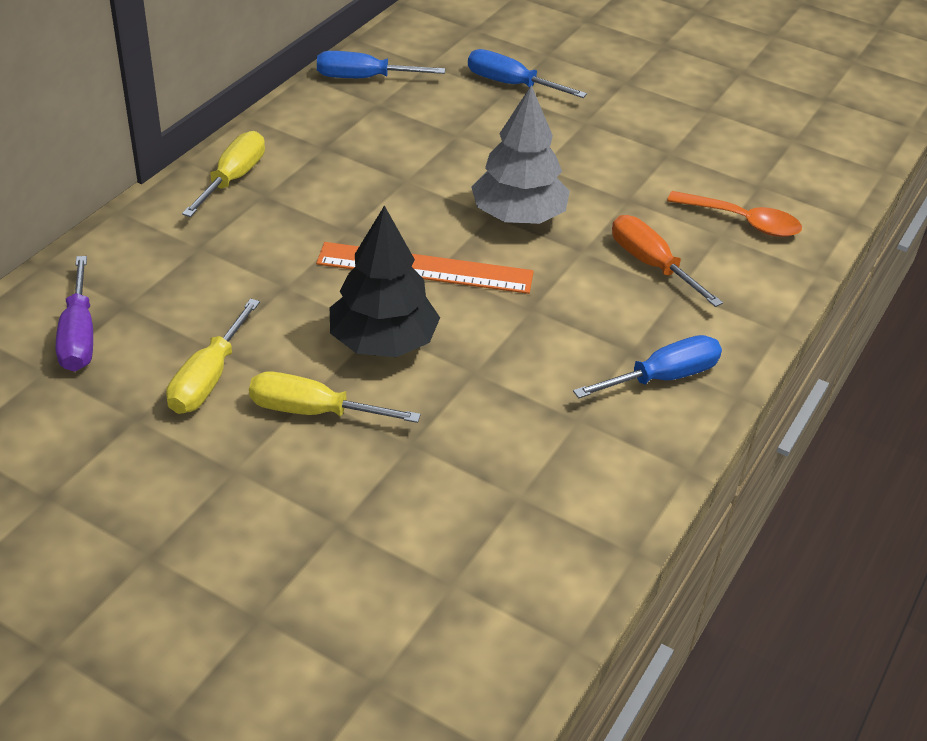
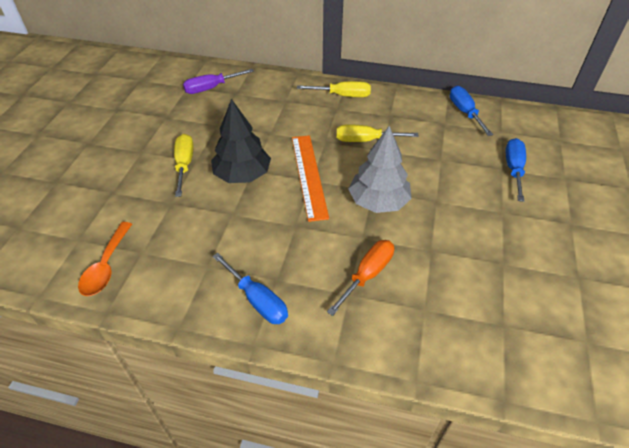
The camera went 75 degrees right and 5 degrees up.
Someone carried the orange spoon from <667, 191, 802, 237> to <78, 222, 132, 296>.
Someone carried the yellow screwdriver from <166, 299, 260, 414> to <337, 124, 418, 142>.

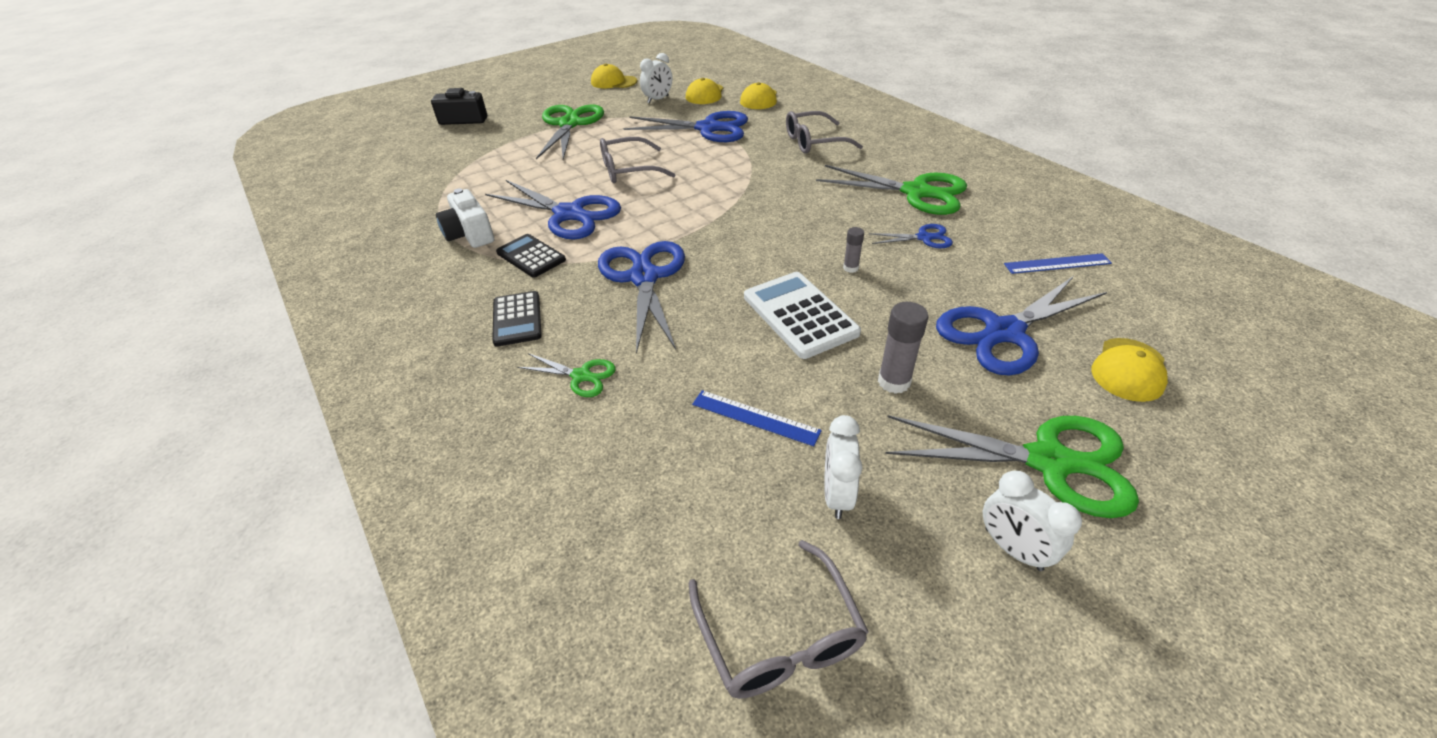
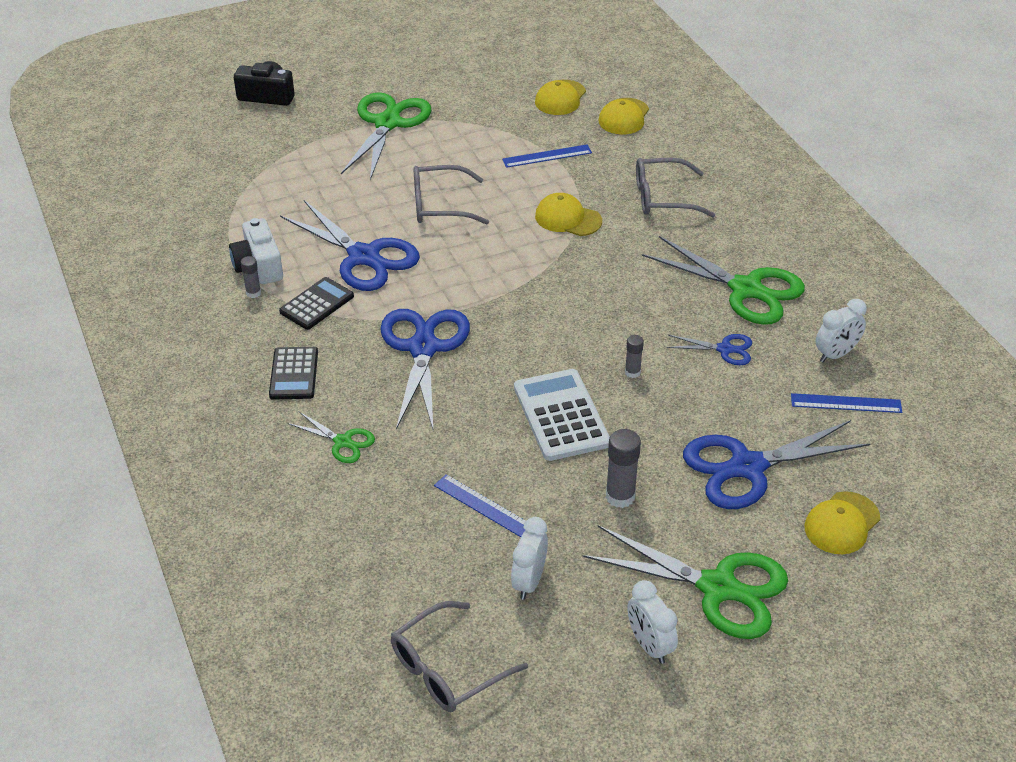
The camera went 10 degrees right and 0 degrees up.
Someone carried the white clock from <640, 53, 672, 103> to <816, 299, 867, 362>.
Someone carried the yellow cap from <591, 63, 637, 88> to <535, 193, 602, 236>.
Someone swapped the blue scissors at <623, 111, 748, 142> for the blue ruler at <502, 144, 592, 168>.
Someone rotated the black calculator at <496, 234, 566, 278> by 75 degrees clockwise.
Someone rotated the grey glasses at <689, 540, 869, 699> by 60 degrees clockwise.
Someone put down the grey glue stick at <241, 256, 261, 298>.

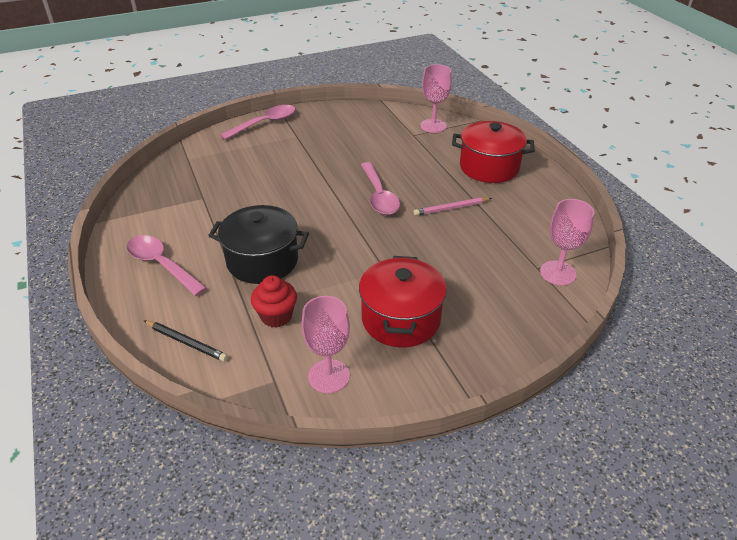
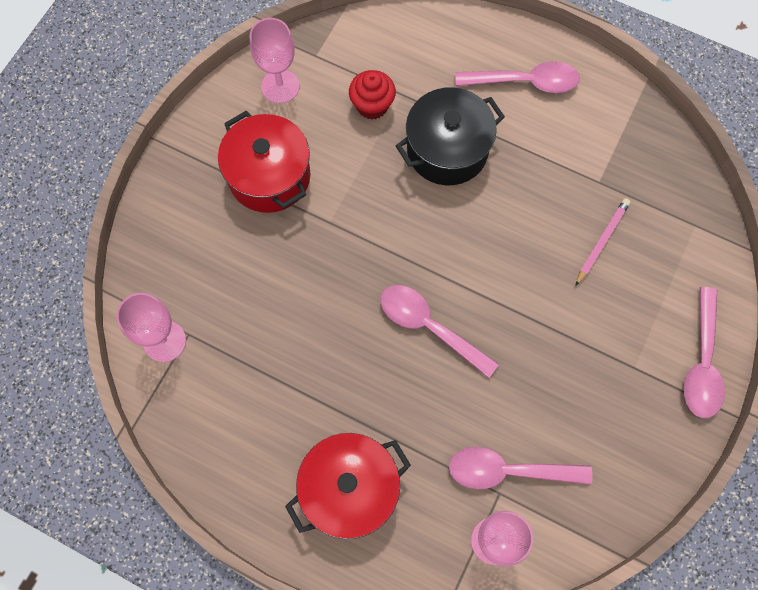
The camera went 140 degrees right and 30 degrees up.
Someone carried the pink pencil from <414, 197, 492, 216> to <575, 198, 630, 286>.
Someone took away the black pencil at <144, 321, 228, 362>.
Someone put down the pink spoon at <449, 447, 592, 489>.

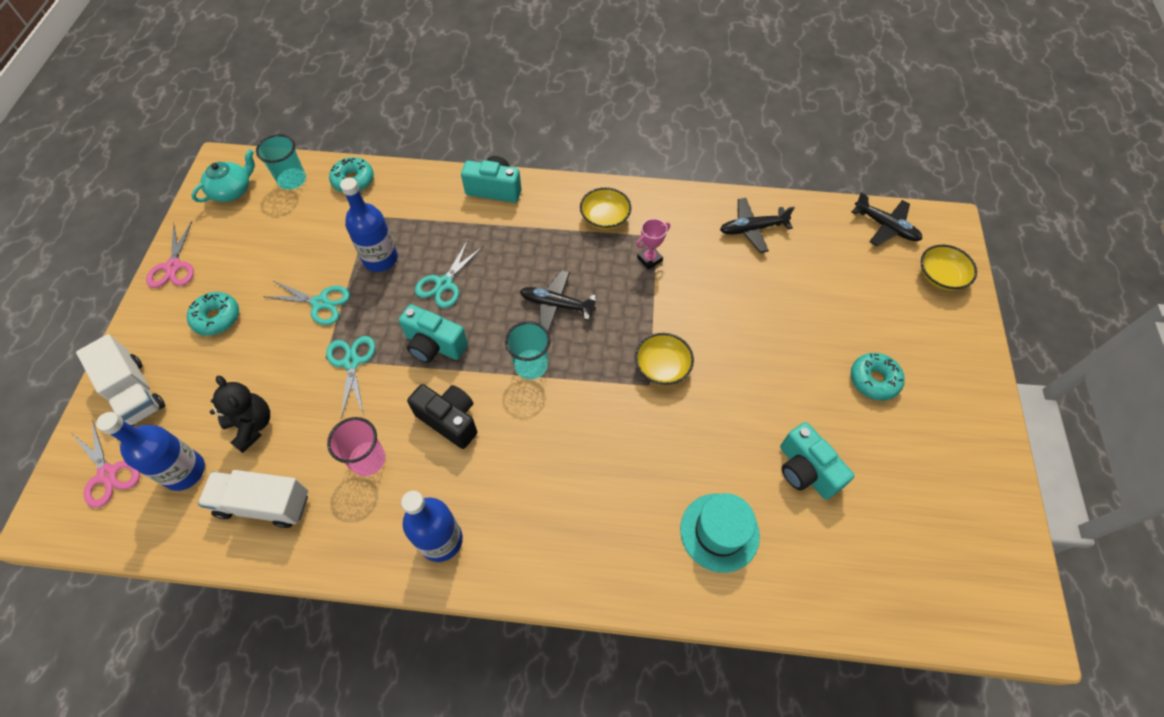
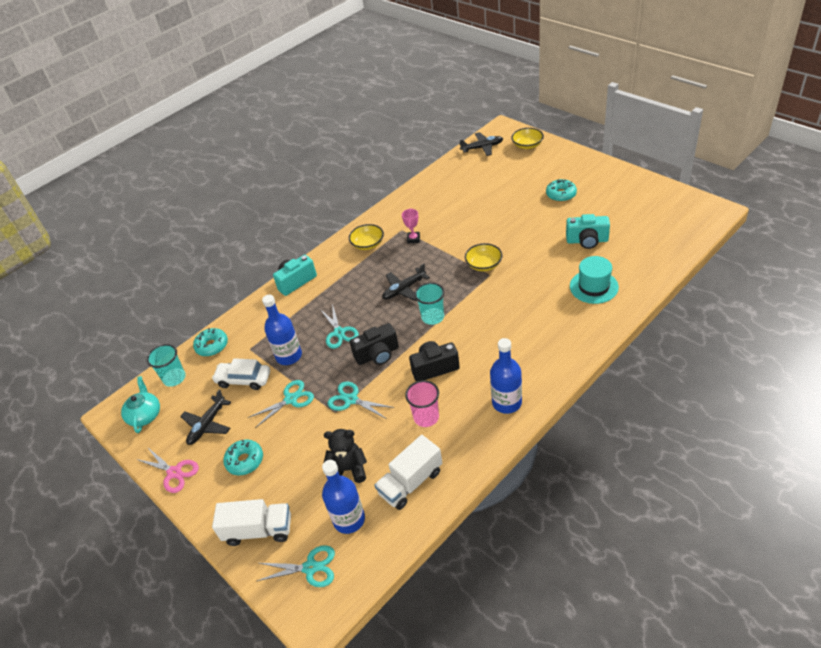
The camera went 45 degrees left and 15 degrees down.
Someone carried the black plane from <720, 198, 795, 253> to <180, 389, 231, 445>.
Someone repainted the turquoise camera at <399, 304, 468, 363>, which became the black camera at <350, 323, 399, 365>.
Someone repainted the pink scissors at <71, 420, 140, 508>, which became the turquoise scissors at <257, 545, 335, 587>.
Someone put down the white car at <212, 358, 270, 390>.

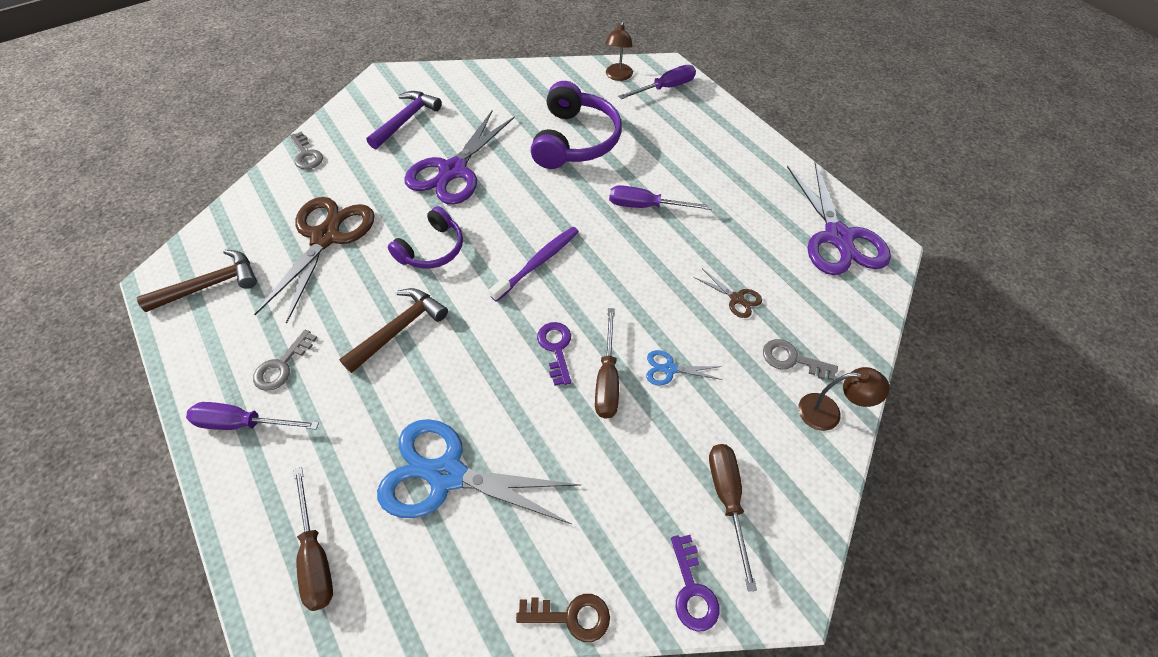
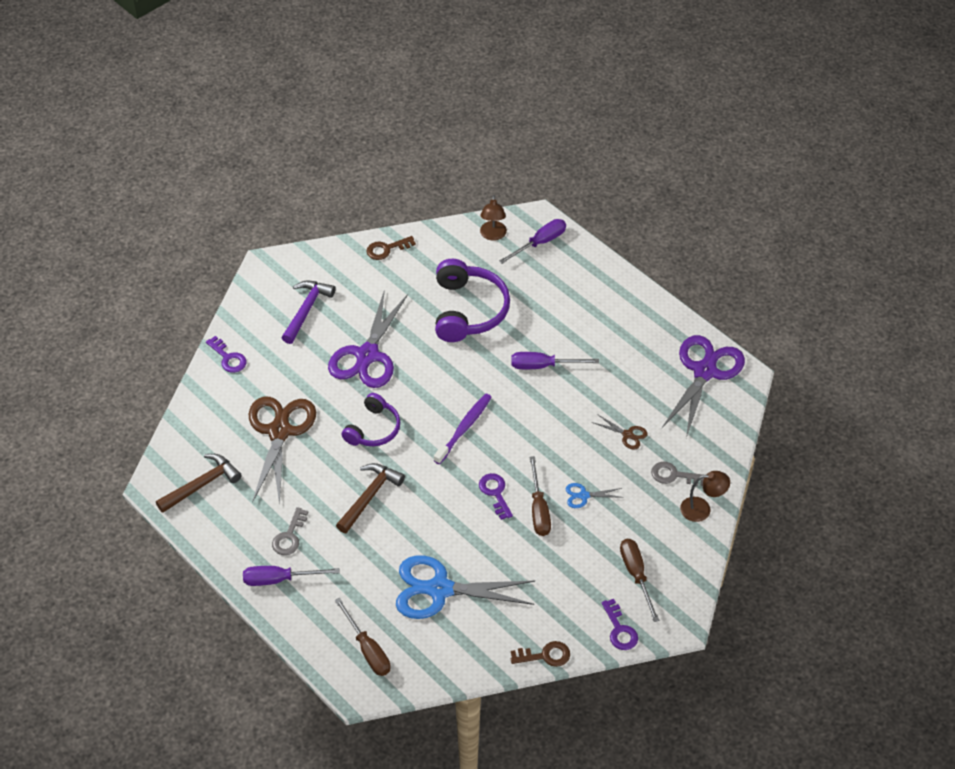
The camera went 10 degrees left and 5 degrees down.
Someone repainted the grey key at <289, 131, 323, 170>, which became the purple key at <206, 336, 247, 373>.
Someone rotated the purple scissors at <787, 162, 891, 275> by 135 degrees counterclockwise.
Someone put down the brown key at <367, 236, 416, 260>.

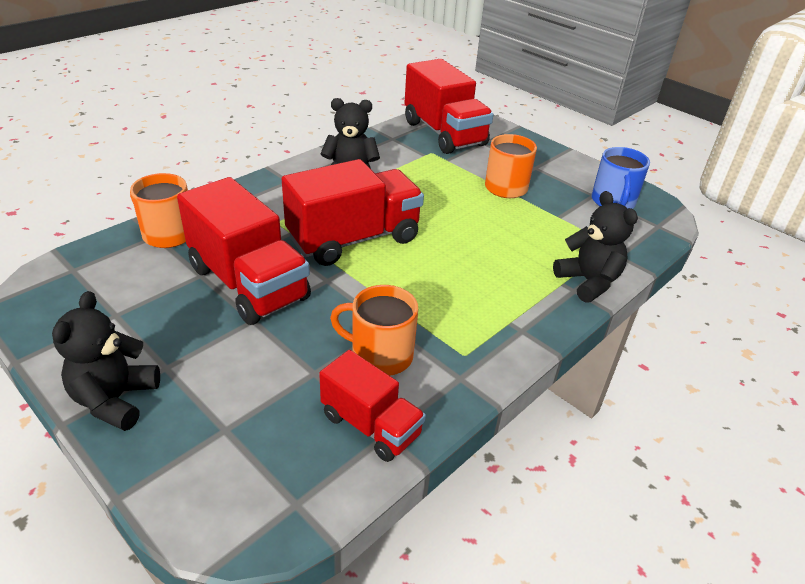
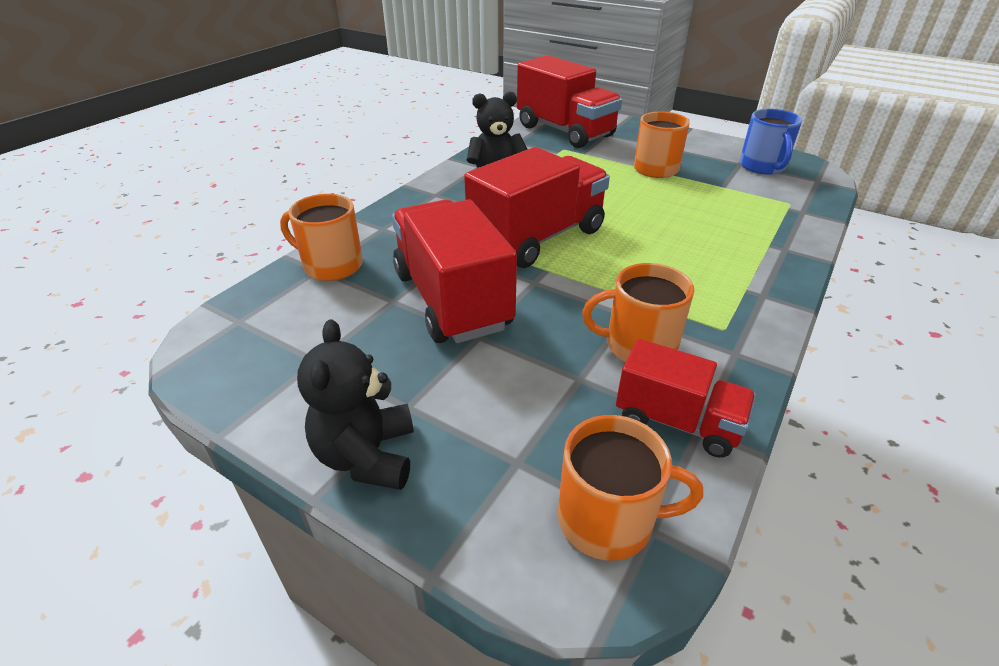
The camera went 10 degrees left and 0 degrees up.
Someone rotated the red truck at <177, 177, 311, 325> by 150 degrees counterclockwise.
Someone took away the black teddy bear at <553, 191, 638, 303>.
Someone put down the orange mug at <558, 415, 703, 561>.

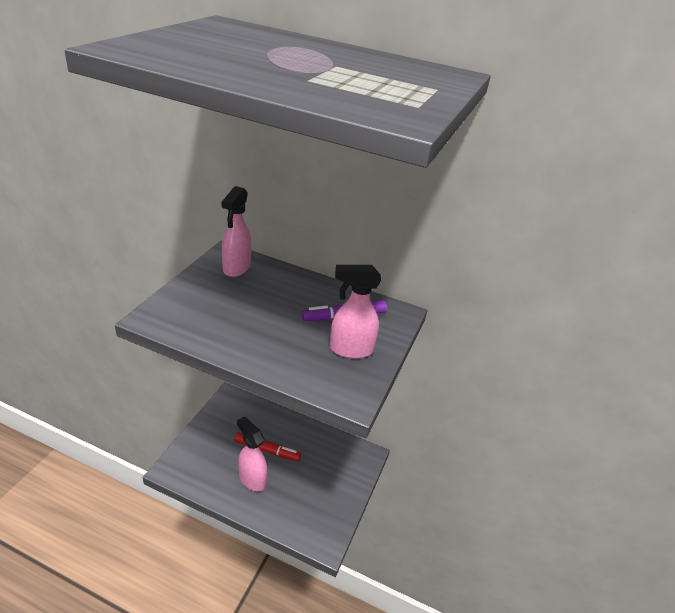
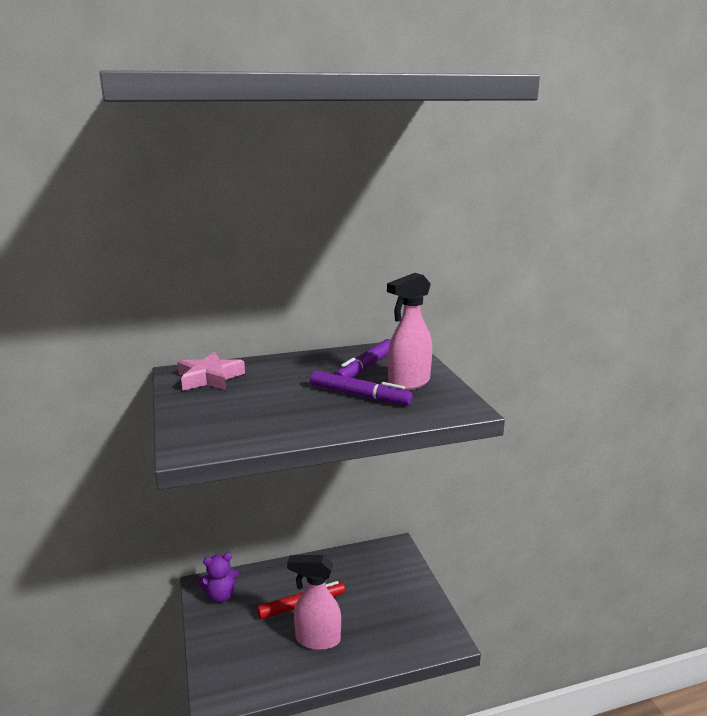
The camera went 35 degrees left and 15 degrees down.
Someone swapped the pink spray bottle at <221, 186, 251, 277> for the pink star at <177, 352, 245, 391>.
Someone put down the purple marker at <310, 371, 413, 405>.
Someone put down the purple teddy bear at <198, 553, 239, 603>.

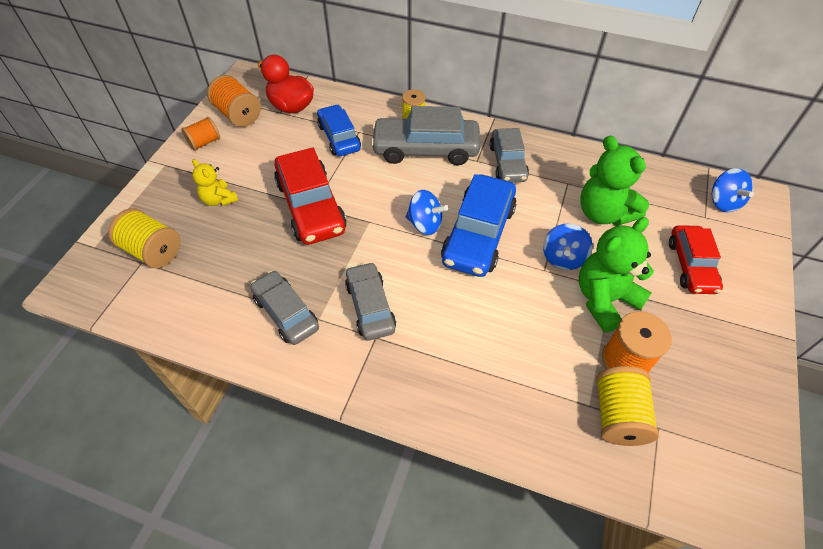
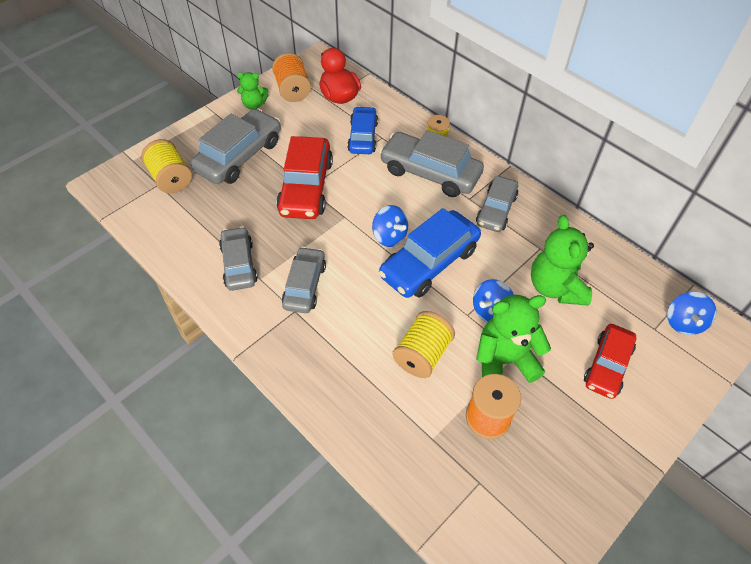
The camera went 25 degrees right and 0 degrees up.
Someone swapped the orange spool at <182, 117, 220, 151> for the green teddy bear at <237, 72, 268, 109>.
Someone swapped the yellow teddy bear at <192, 159, 238, 206> for the grey car at <190, 109, 281, 184>.
Someone carried the yellow spool from <596, 366, 659, 446> to <393, 311, 455, 378>.

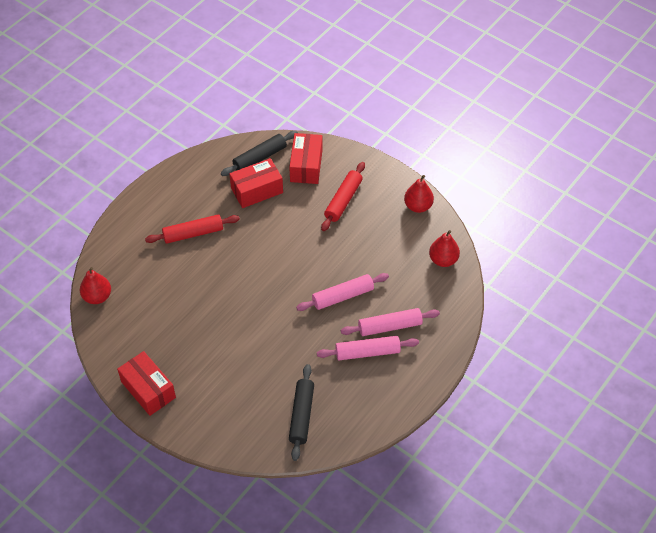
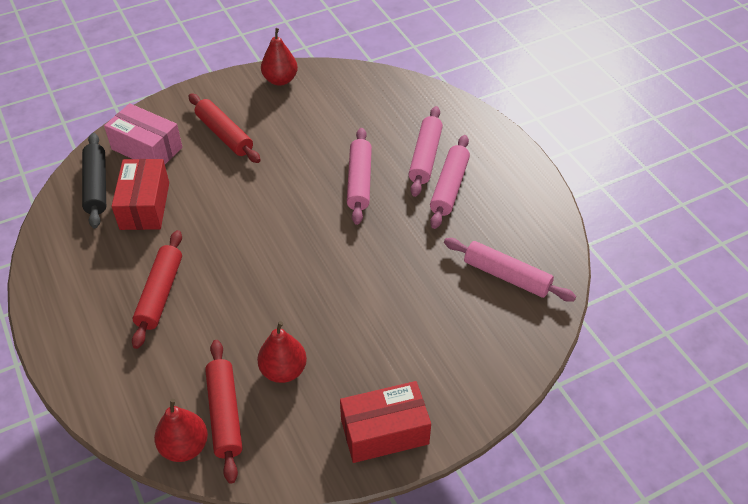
The camera went 65 degrees left and 5 degrees down.
Someone repainted the red box at <289, 133, 323, 184>, which became the pink box at <104, 103, 183, 164>.
Someone carried the red pear from <429, 230, 460, 267> to <257, 321, 307, 383>.
Someone repainted the black rolling pin at <289, 364, 314, 461>, which became the pink rolling pin at <444, 238, 576, 302>.
Someone put down the red rolling pin at <205, 340, 242, 484>.

